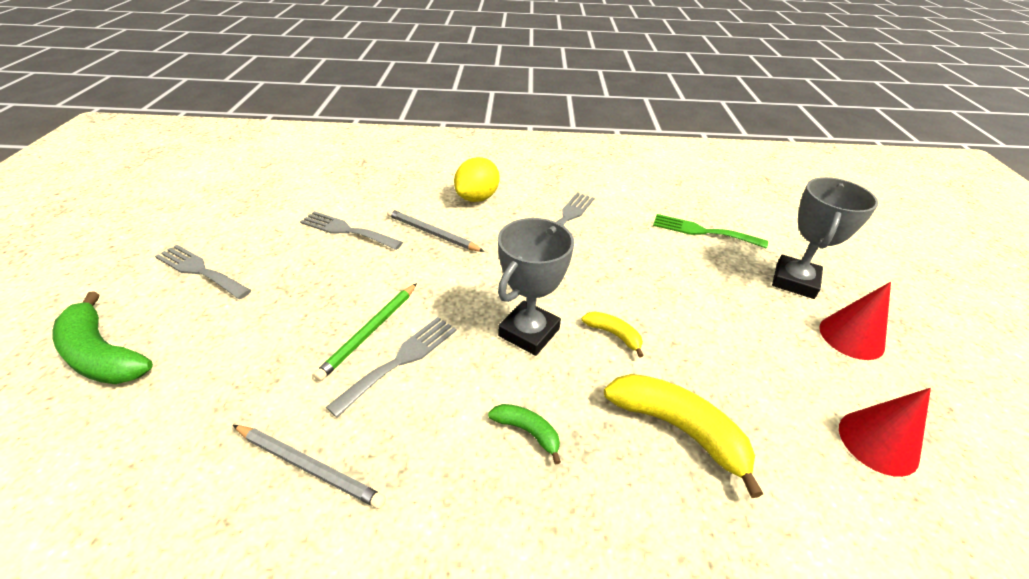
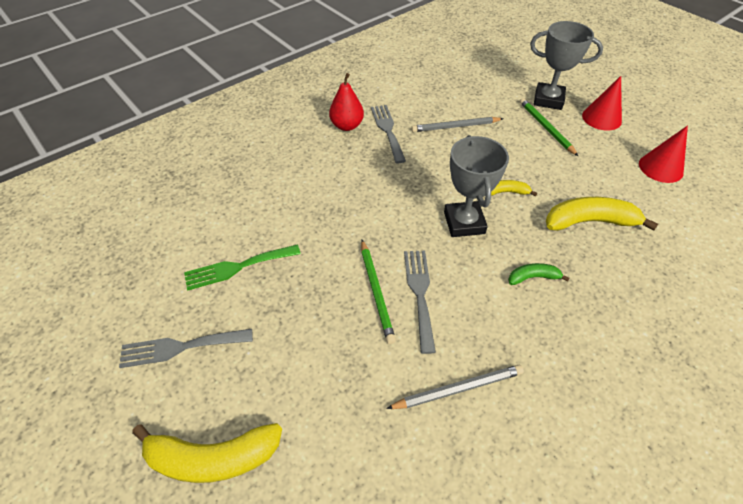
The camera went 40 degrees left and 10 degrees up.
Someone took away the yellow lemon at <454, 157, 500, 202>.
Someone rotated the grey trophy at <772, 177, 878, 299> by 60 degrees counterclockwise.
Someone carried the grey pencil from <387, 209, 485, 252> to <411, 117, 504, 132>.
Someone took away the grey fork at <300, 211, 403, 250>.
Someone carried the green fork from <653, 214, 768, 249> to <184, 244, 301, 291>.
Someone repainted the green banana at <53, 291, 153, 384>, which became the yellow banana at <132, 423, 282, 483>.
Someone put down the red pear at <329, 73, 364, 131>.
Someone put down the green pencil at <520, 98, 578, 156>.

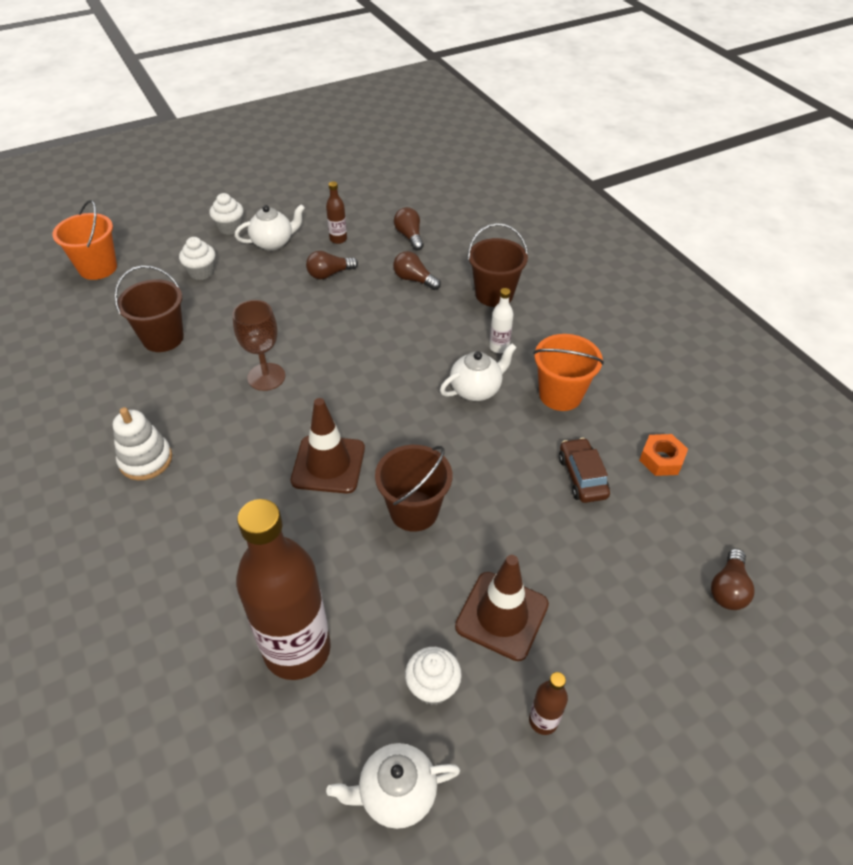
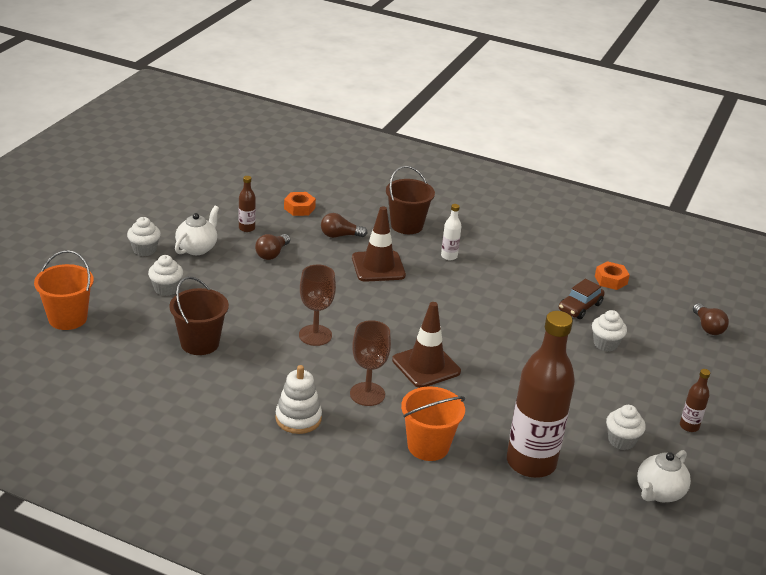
The camera went 40 degrees left and 15 degrees down.
Someone swapped the brown light bulb at <394, 207, 424, 251> for the orange nut at <284, 192, 316, 216>.
Someone carried the orange bucket from <533, 334, 604, 411> to <401, 386, 465, 461>.
Someone took away the white teapot at <440, 343, 517, 401>.
Someone rotated the brown car at <559, 438, 610, 503> by 90 degrees counterclockwise.
Someone took away the brown bucket at <375, 445, 452, 532>.
Someone carried the brown traffic cone from <455, 555, 549, 661> to <352, 206, 406, 282>.
Someone put down the white cupcake at <592, 310, 627, 352>.
Someone put down the brown goblet at <350, 320, 391, 406>.

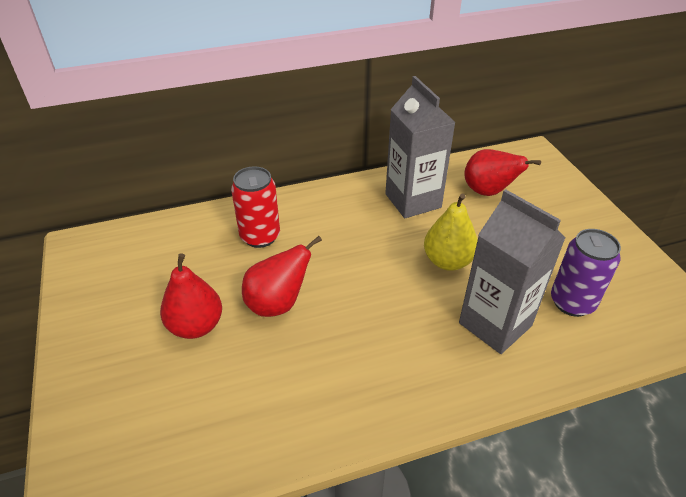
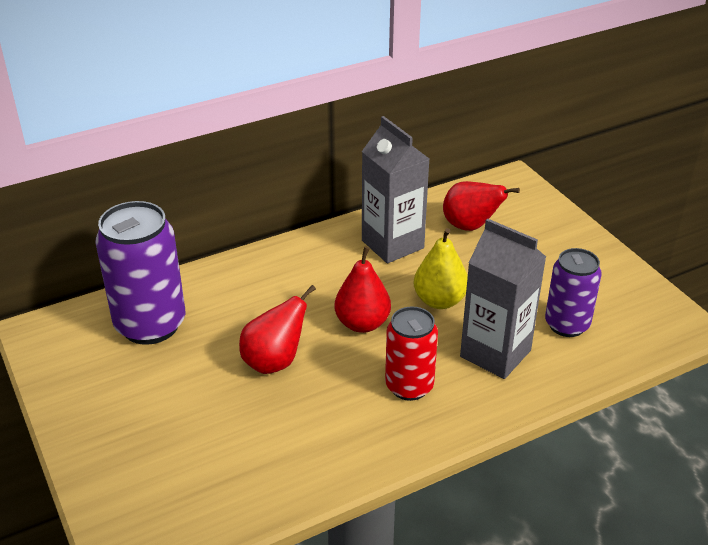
The camera went 10 degrees left and 5 degrees down.
Someone carried the red can from <231, 166, 280, 248> to <385, 306, 438, 401>.
Someone carried the red pear from <160, 253, 222, 339> to <335, 246, 391, 333>.
Someone put down the purple can at <95, 201, 185, 345>.

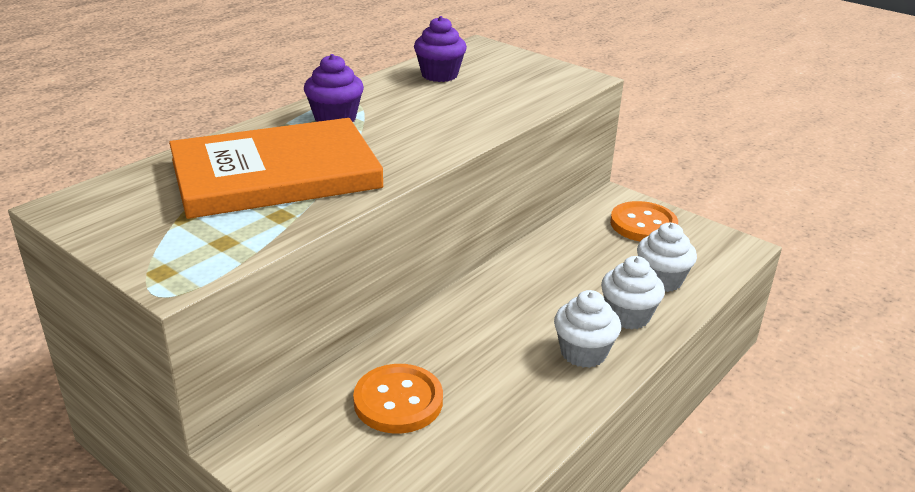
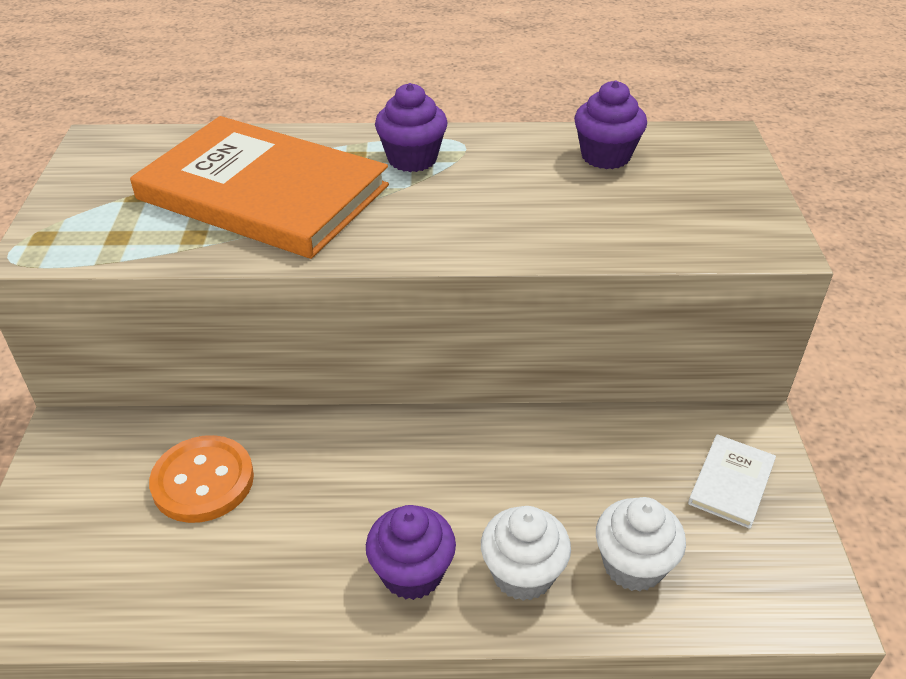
The camera went 50 degrees right and 10 degrees up.
Someone swapped the orange button at <610, 201, 678, 241> for the white book at <688, 434, 776, 529>.
Someone repainted the white cupcake at <554, 290, 621, 368>, which became the purple cupcake at <366, 505, 456, 600>.

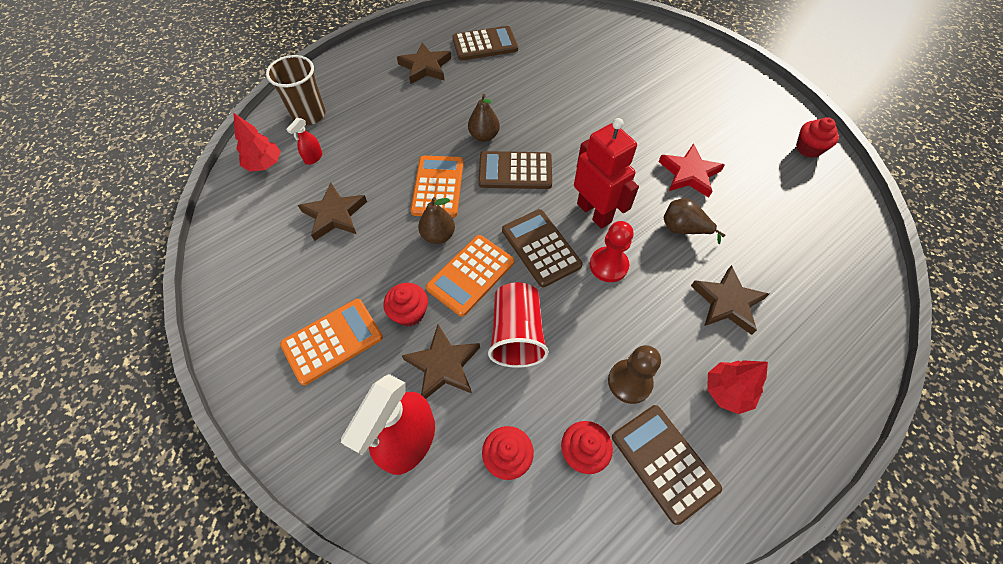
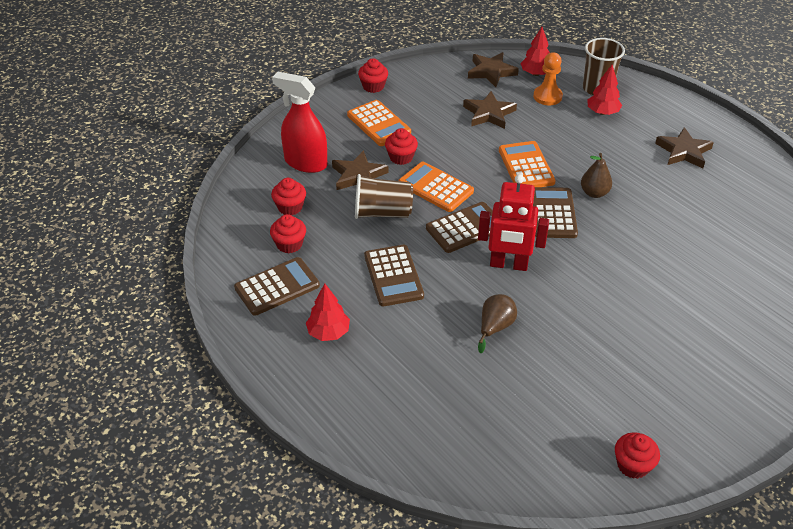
The camera went 90 degrees right and 15 degrees down.
Someone carried the brown calculator from <452, 26, 518, 61> to <364, 245, 424, 306>.
Someone swapped the red spray bottle at <286, 118, 322, 165> for the orange pawn at <533, 52, 563, 105>.
Someone rotated the red robot at <574, 118, 639, 229> by 45 degrees clockwise.
Someone took away the red star at <659, 144, 725, 198>.
Someone rotated the orange calculator at <410, 156, 463, 217> by 105 degrees counterclockwise.
Someone took away the brown pear at <418, 197, 455, 244>.
Someone took away the red pawn at <590, 221, 634, 282>.
Someone carried the brown star from <691, 265, 769, 335> to <468, 52, 519, 87>.
Someone repainted the red cup at <488, 282, 549, 368>, which became the brown cup at <355, 174, 413, 219>.
Someone took away the brown pawn at <608, 345, 661, 404>.
Someone put down the red cupcake at <358, 58, 388, 93>.
Someone put down the red tree at <587, 65, 622, 115>.

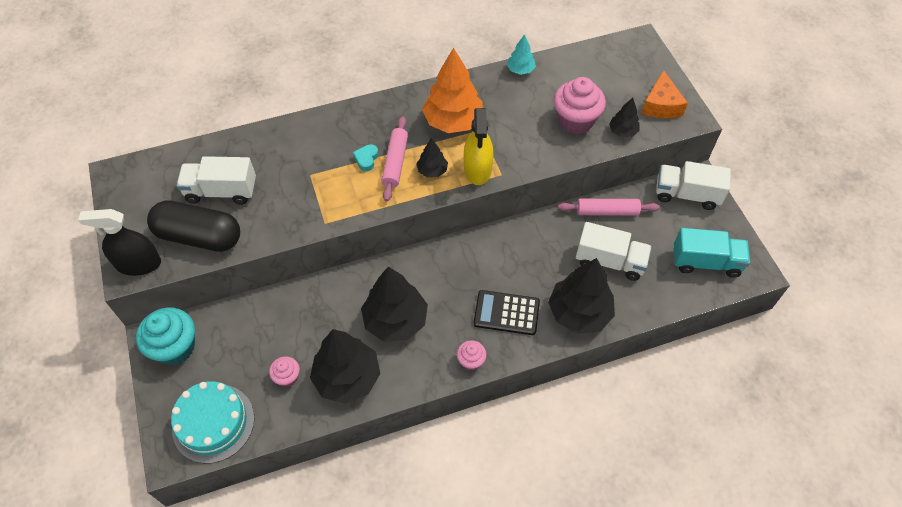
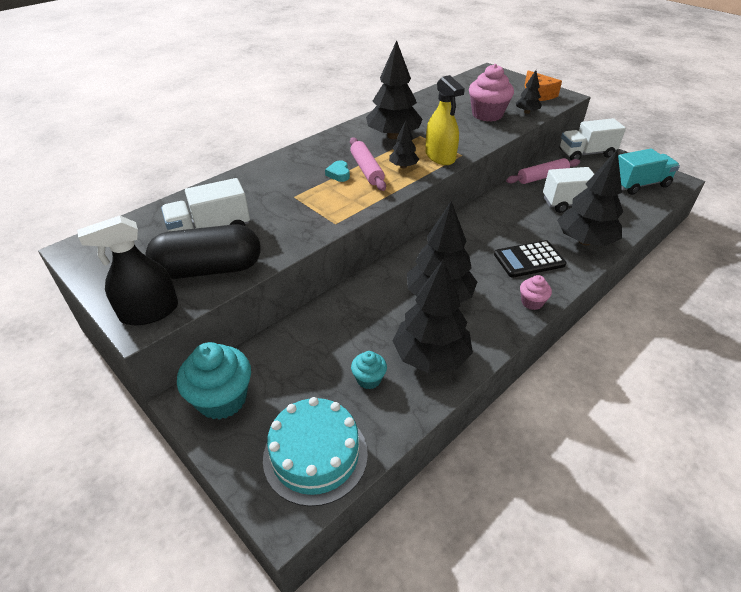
The camera went 25 degrees left and 15 degrees down.
Someone took away the turquoise tree at <507, 34, 536, 75>.
Someone repainted the orange tree at <422, 48, 483, 133>, which became the black tree at <366, 40, 422, 139>.
Someone repainted the pink cupcake at <269, 356, 300, 387>, which became the turquoise cupcake at <351, 351, 387, 389>.

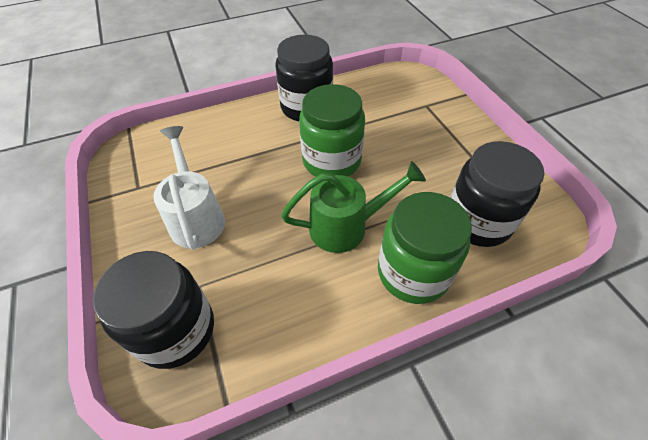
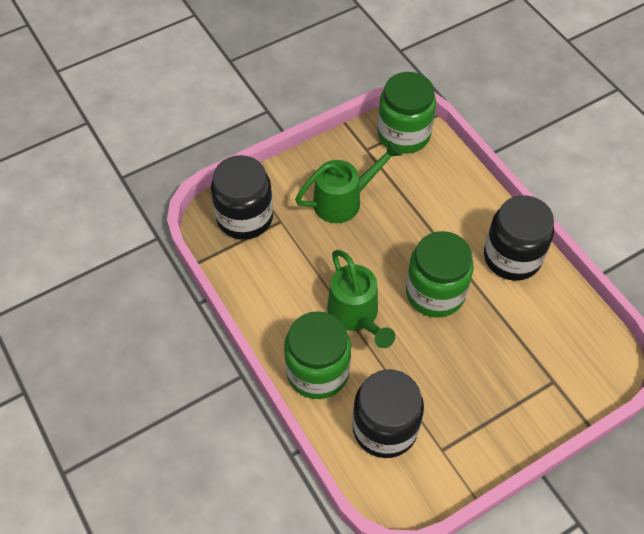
The camera went 80 degrees right and 5 degrees up.
Someone repainted the white watering can at <153, 126, 225, 250>, which became the green watering can at <295, 141, 402, 223>.
Someone put down the green jar at <377, 72, 436, 154>.

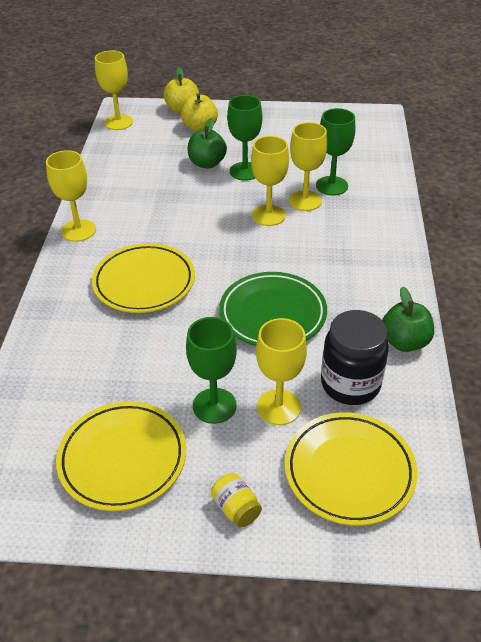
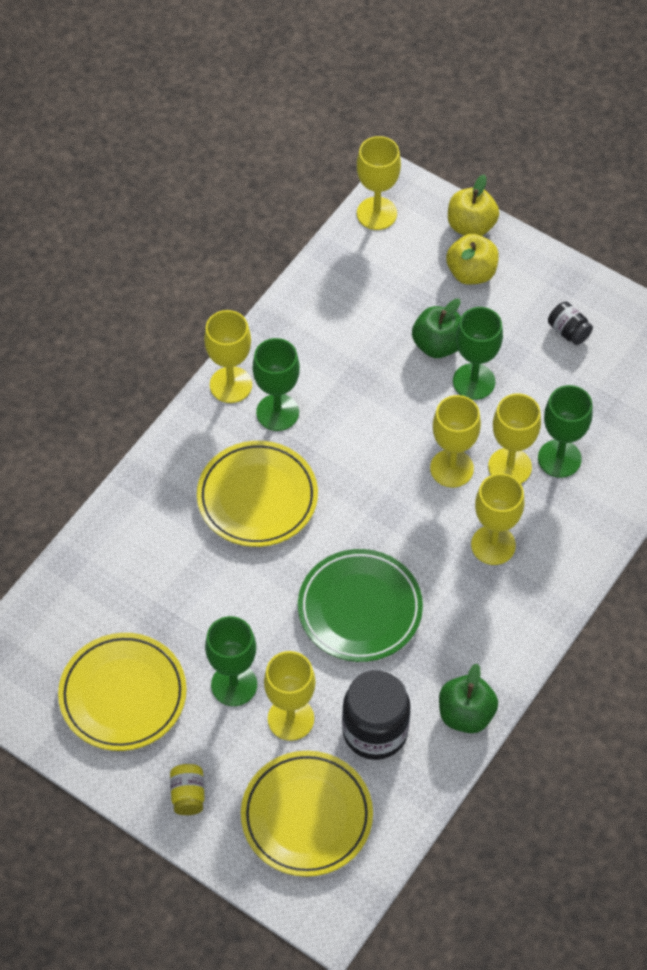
The camera went 30 degrees right and 15 degrees up.
Someone put down the black jar at <548, 302, 593, 345>.
Someone put down the green goblet at <253, 338, 300, 431>.
Someone put down the yellow goblet at <471, 473, 525, 565>.

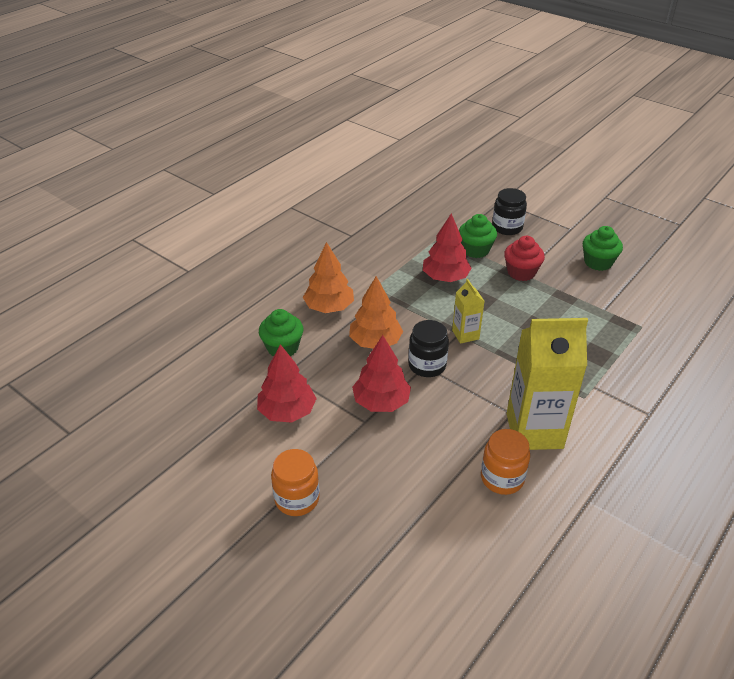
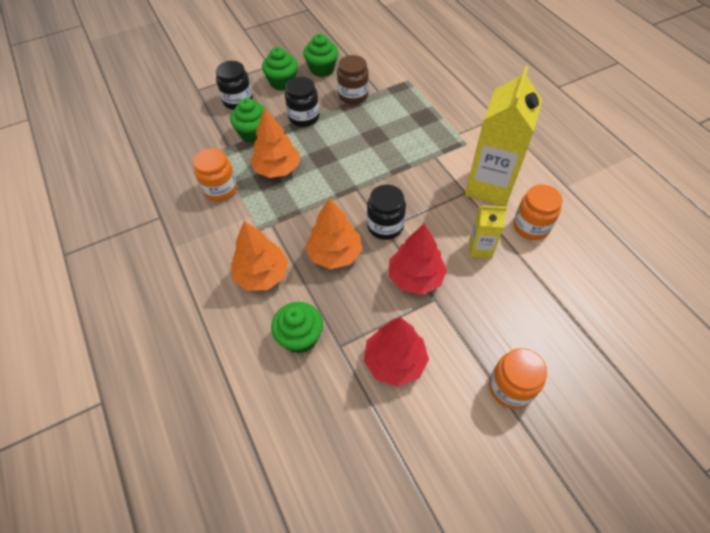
The camera went 65 degrees left and 15 degrees up.
Someone repainted the red tree at <423, 213, 472, 282>, which became the orange tree at <250, 108, 300, 178>.
Someone swapped the red cupcake at <504, 236, 545, 281> for the black jar at <285, 77, 319, 127>.
Someone carried the yellow carton from <452, 279, 485, 344> to <469, 206, 507, 258>.
Someone put down the green cupcake at <262, 47, 298, 91>.
Someone put down the brown jar at <337, 55, 369, 105>.
Someone put down the orange jar at <193, 148, 237, 201>.

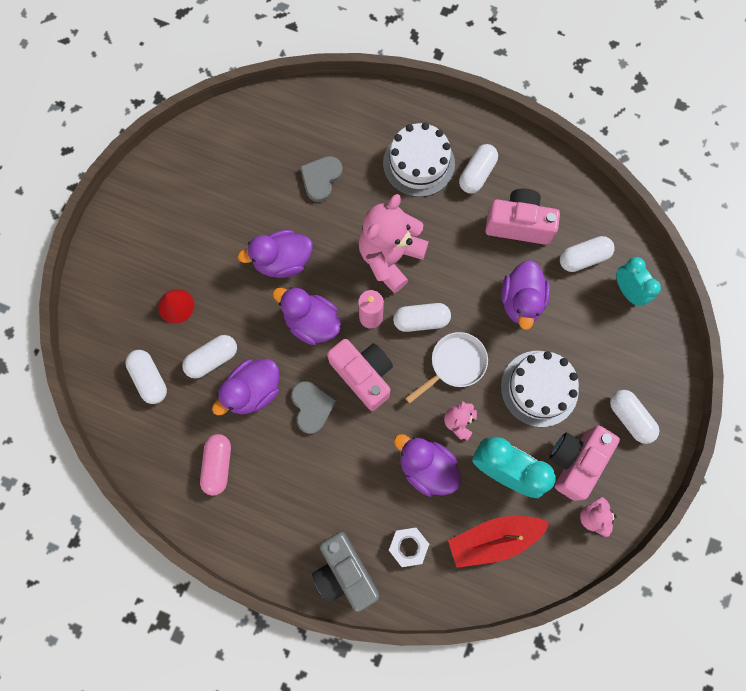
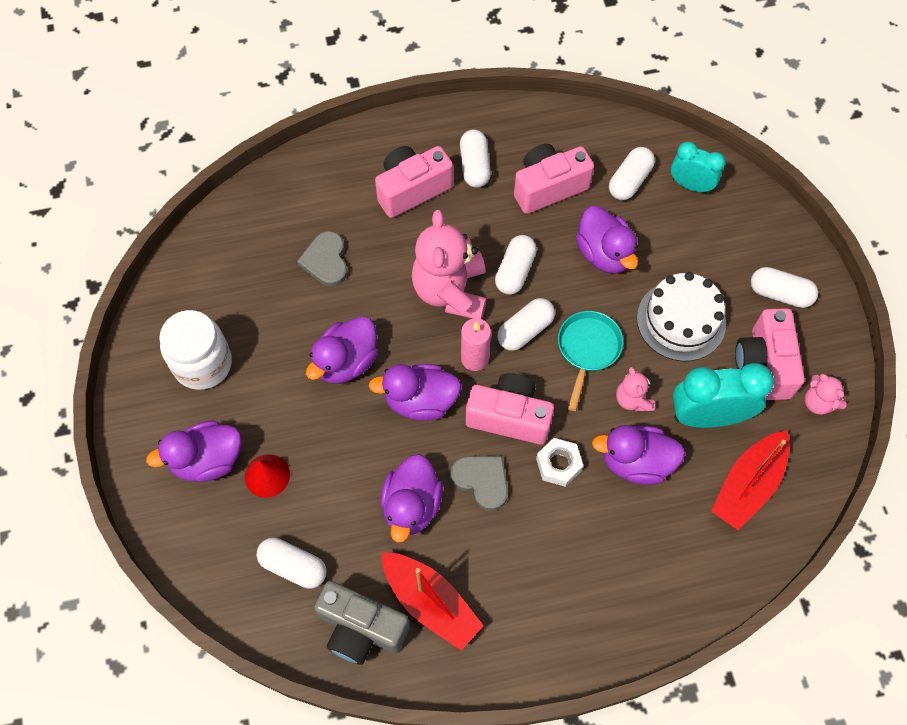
The camera went 35 degrees left and 10 degrees down.
Someone swapped the white cake at <383, 122, 455, 197> for the pink camera at <375, 146, 453, 218>.
Someone repainted the white pan at <405, 332, 488, 404>, which became the turquoise pan at <558, 311, 624, 411>.
Someone carried the white capsule from <182, 335, 237, 379> to <495, 235, 537, 295>.
Someone swapped the pink capsule at <200, 434, 231, 496> for the red boat at <381, 553, 484, 650>.
Someone carried the white nut from <389, 527, 429, 567> to <536, 438, 583, 487>.
Someone carried the grey camera from <312, 532, 379, 612> to <314, 581, 410, 665>.
Someone put down the white jar at <159, 310, 232, 390>.
Someone put down the purple duck at <146, 421, 242, 482>.

